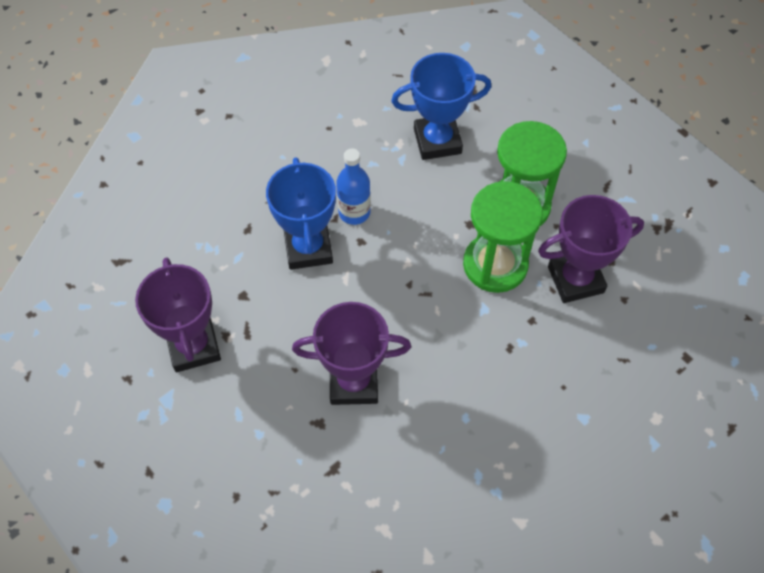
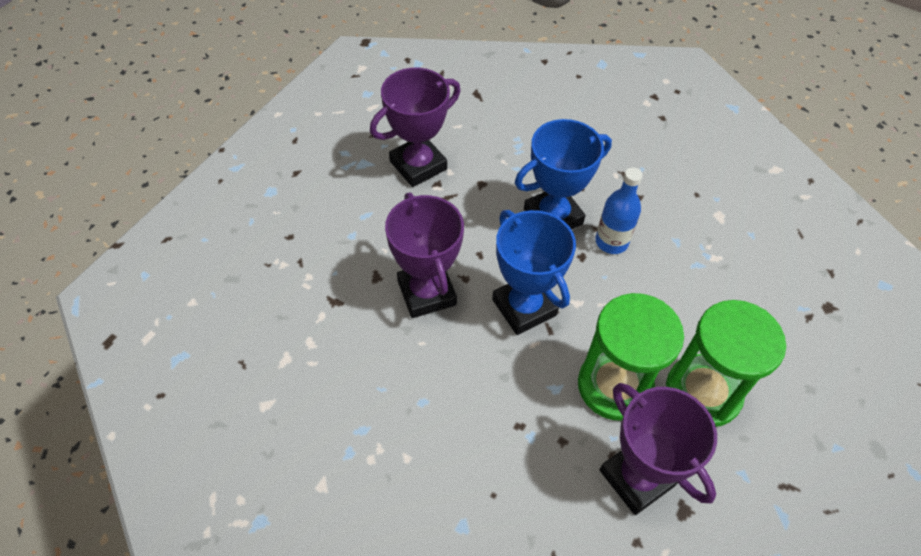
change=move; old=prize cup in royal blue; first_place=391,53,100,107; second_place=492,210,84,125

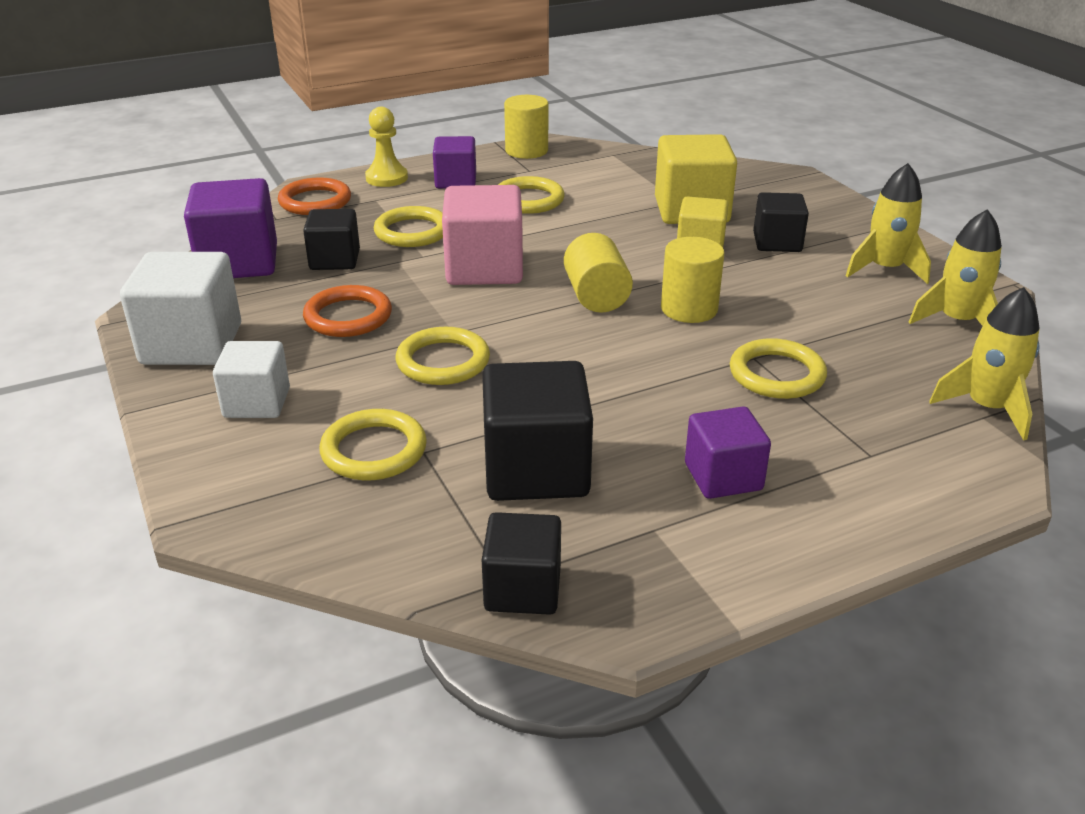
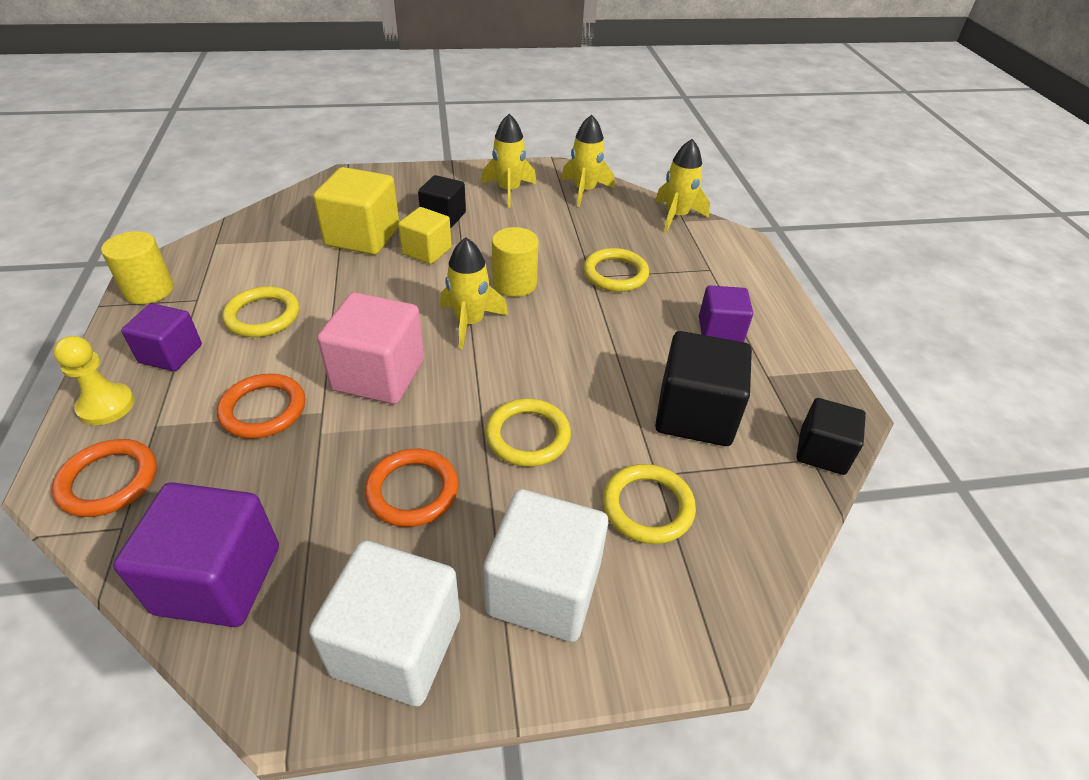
change=recolor; old=torus in bright yellow; new=torus in orange-coloured; first_place=374,206,69,41; second_place=217,373,88,66
change=replace; old=solid cylinder in bright yellow; new=toy rocket in bright yellow; first_place=564,233,69,80; second_place=440,237,68,112
change=resize; old=block in pure white; first_place=213,341,77,77; second_place=483,489,125,153; factor=1.6
change=delete; old=block in ebony; first_place=303,209,57,61

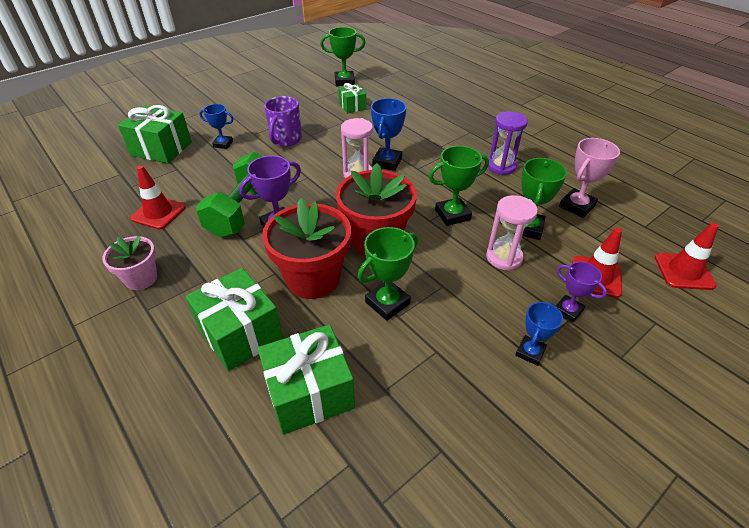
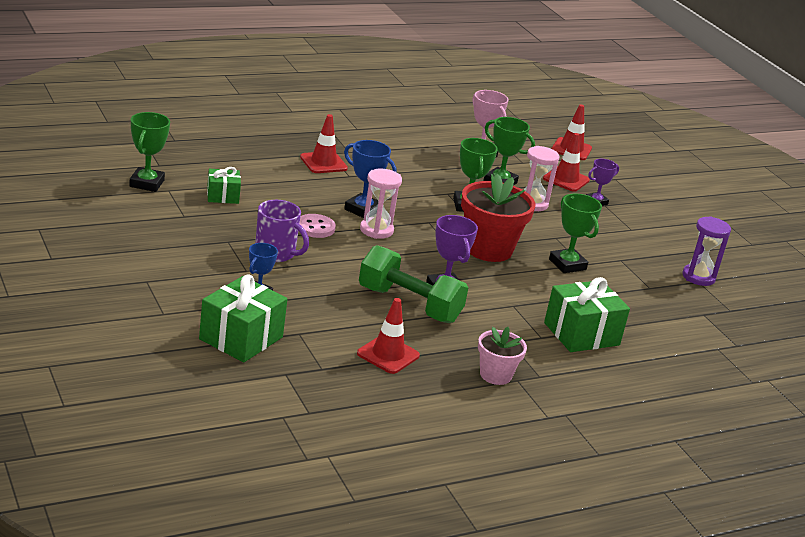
change=insert; new=safety cone in red; second_place=300,114,48,59
change=insert; new=sewing button in pink; second_place=300,214,36,24
change=move; old=sandglass in royal purple; first_place=488,111,40,64; second_place=682,216,49,70
change=delete; old=gift in emerald; first_place=258,324,97,111
change=delete; old=plant pot in red; first_place=262,198,89,101
change=delete; old=prize cup in royal blue; first_place=515,302,48,64

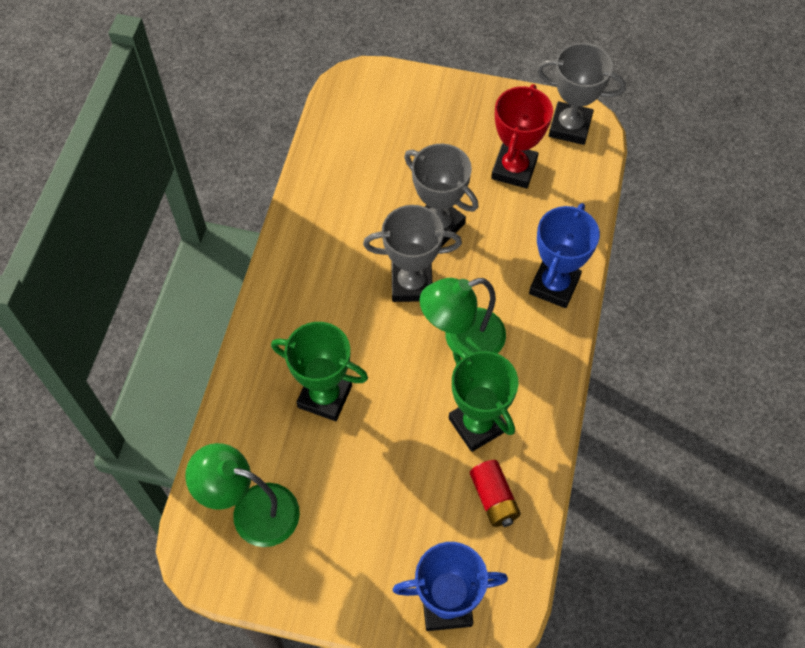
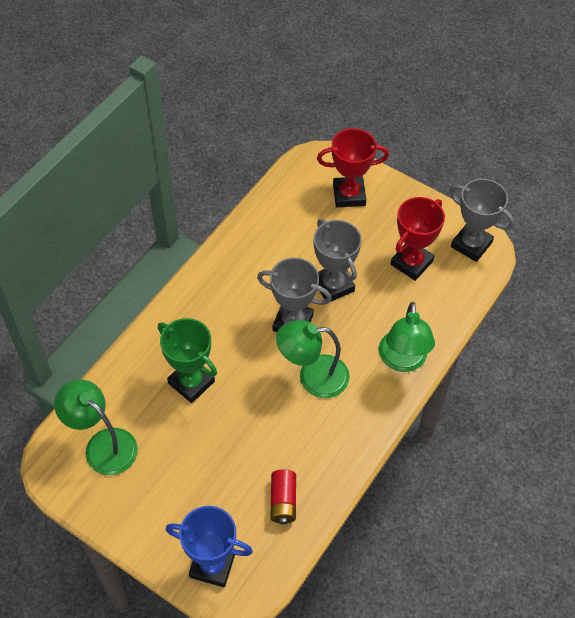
change=insert; new=prize cup in red; second_place=317,128,72,79
change=replace; old=prize cup in royal blue; new=lamp in emerald; first_place=529,203,71,105; second_place=379,302,56,70
change=delete; old=prize cup in emerald; first_place=449,348,70,104

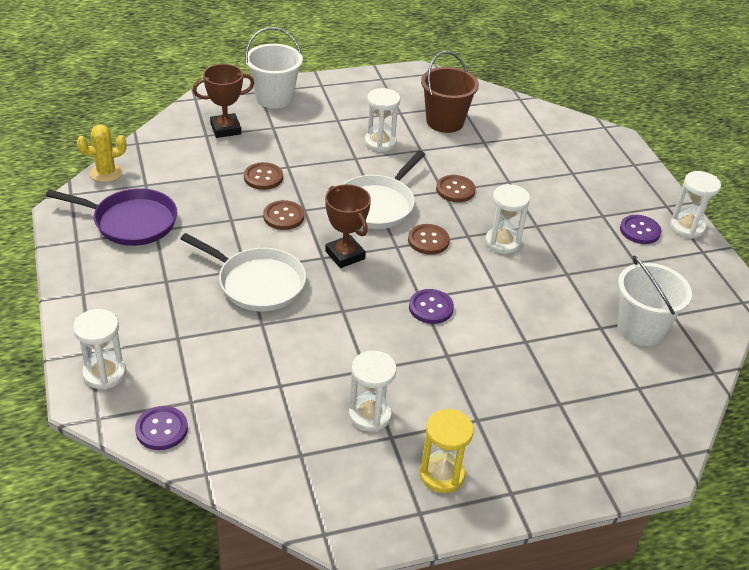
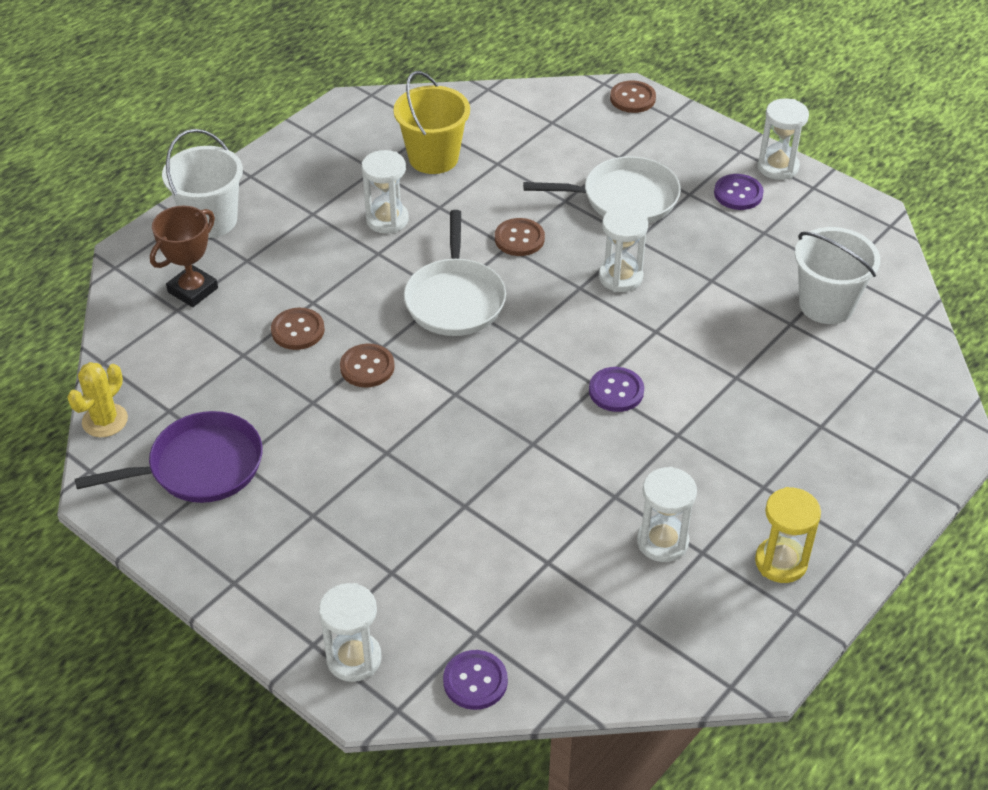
change=recolor; old=bucket in dark brown; new=bucket in bright yellow; first_place=421,51,58,82; second_place=394,71,76,103
change=move; old=frying pan in pure white; first_place=180,233,126,78; second_place=523,156,158,67
change=move; old=sewing button in dark brown; first_place=408,224,42,31; second_place=610,80,46,33
change=delete; old=prize cup in dark brown; first_place=325,184,46,84

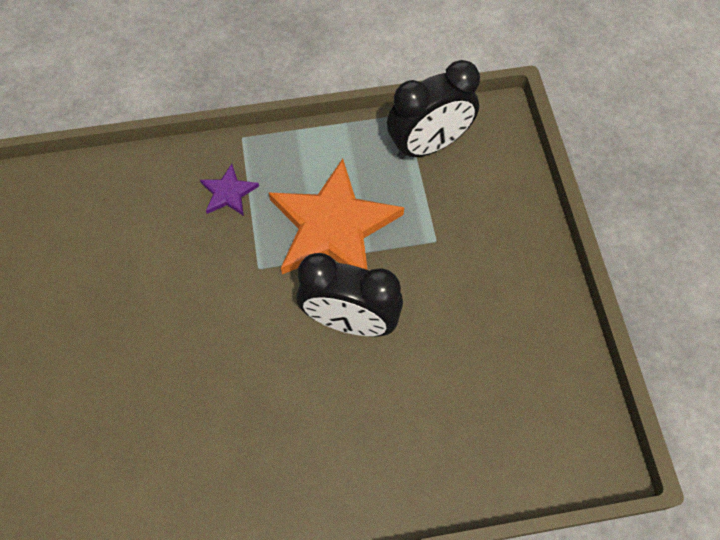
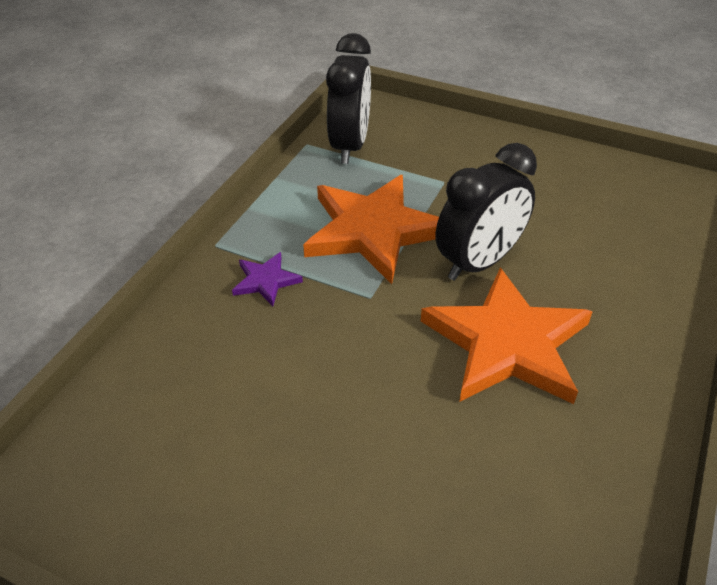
change=insert; new=star in orange-coloured; second_place=421,268,172,136

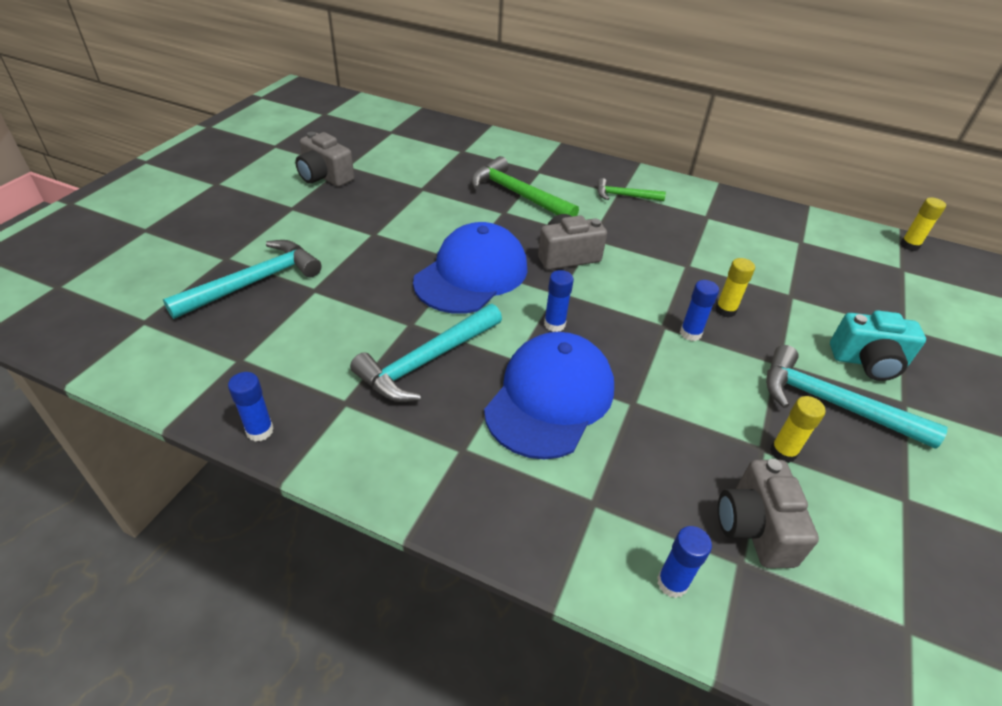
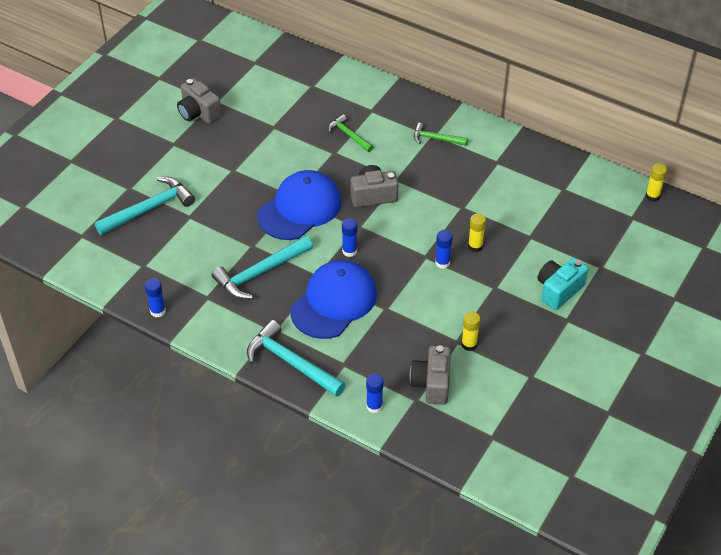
change=move; old=claw hammer in aqua; first_place=766,345,182,104; second_place=247,320,99,77
change=resize; old=claw hammer in emerald; first_place=471,156,108,60; second_place=328,114,45,38; factor=0.58
change=rotate; old=compact camera in aqua; first_place=830,310,96,71; second_place=537,258,51,52; degrees=120

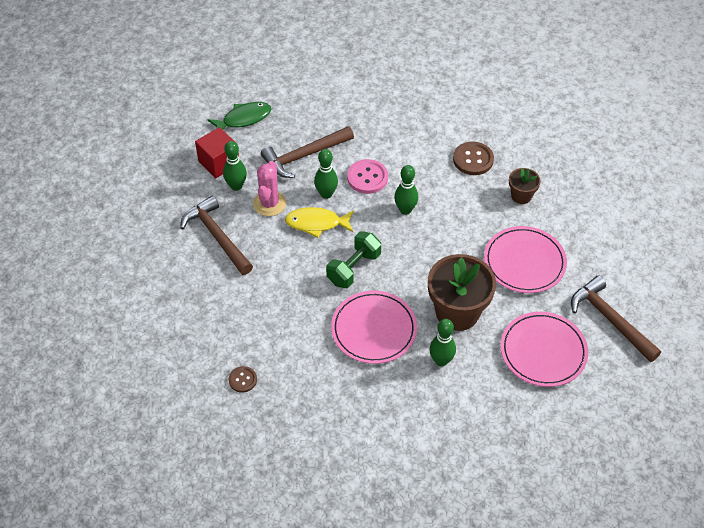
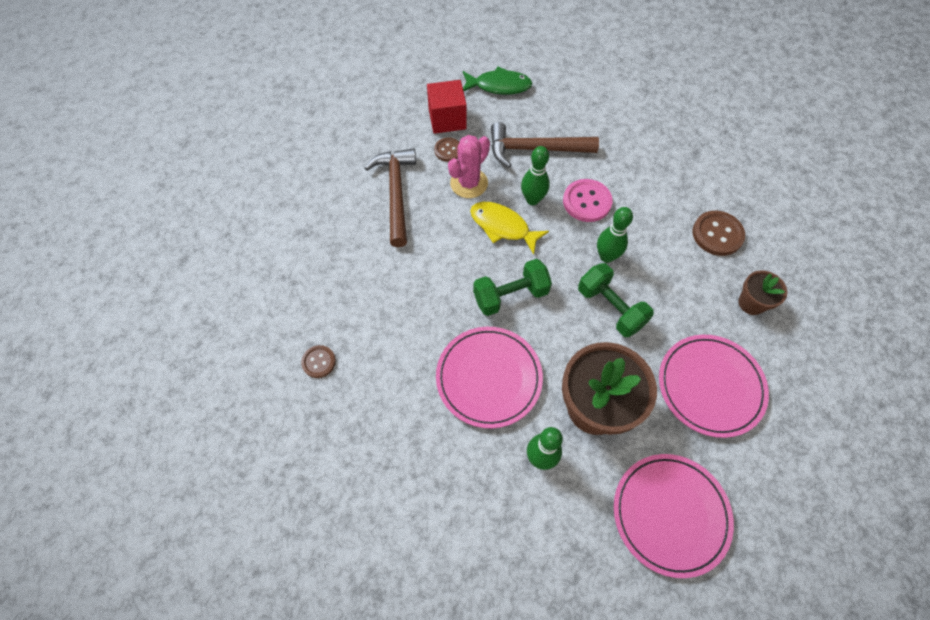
change=replace; old=bowling pin in emerald; new=sewing button in dark brown; first_place=223,141,24,50; second_place=434,137,26,25
change=insert; new=hand weight in emerald; second_place=578,263,76,74
change=delete; old=claw hammer in dark brown; first_place=571,276,90,86

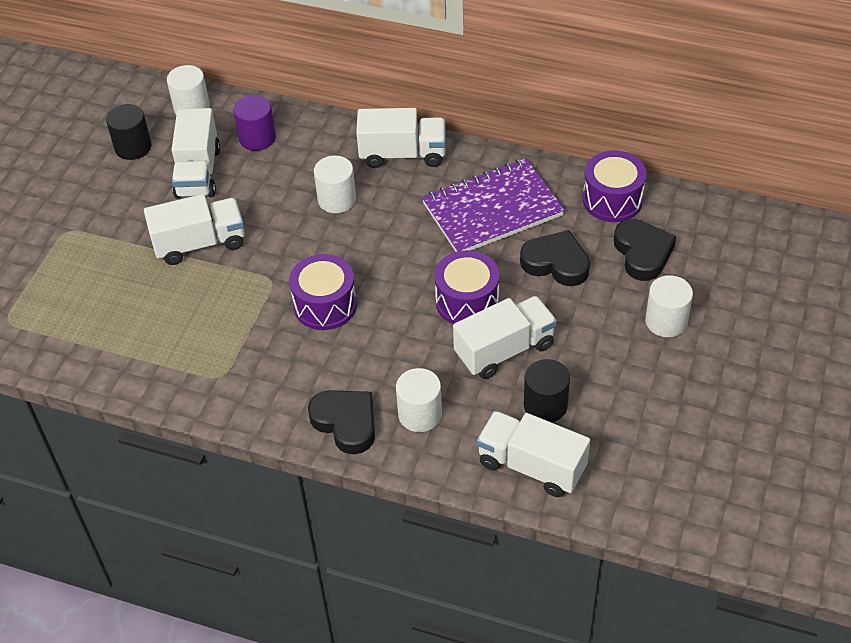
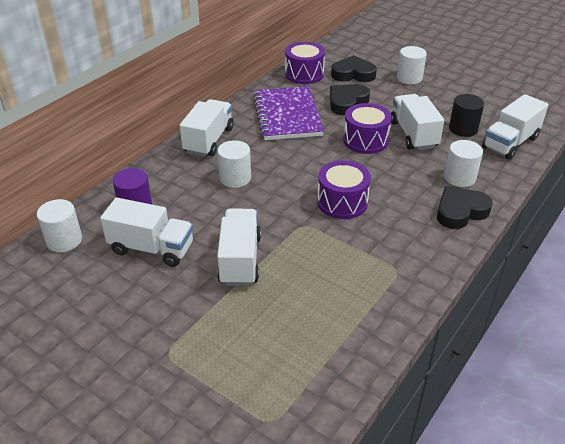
change=delete; old=solid cylinder in ebony; first_place=106,104,46,56

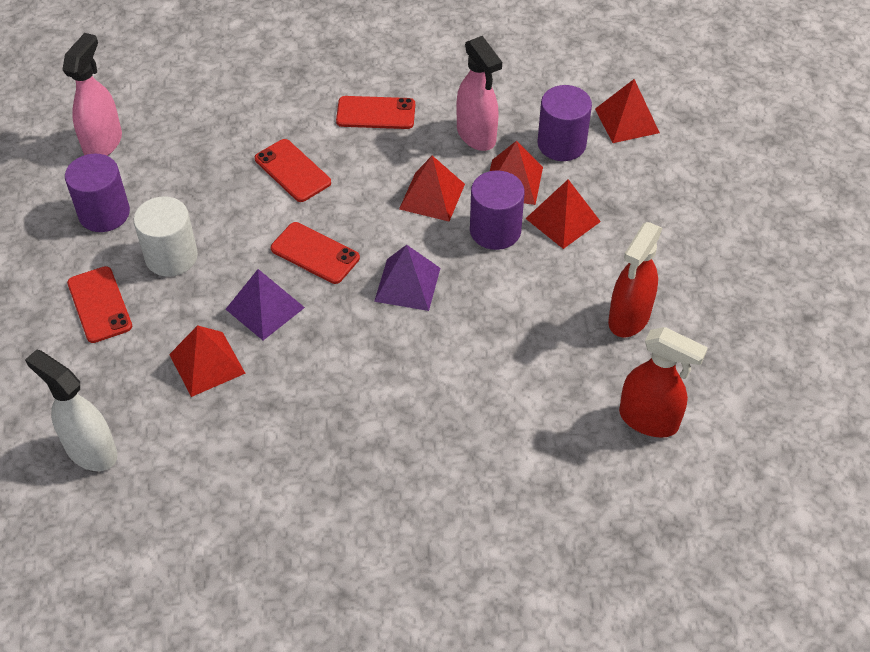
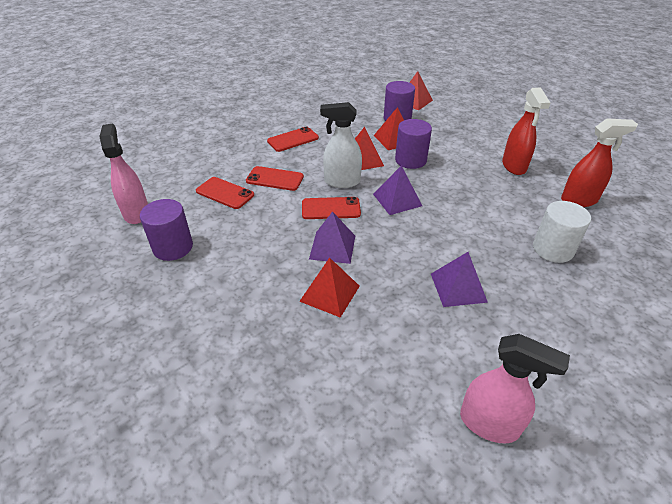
change=move; old=mobile phone in red; first_place=67,266,65,77; second_place=196,177,58,32
change=move; old=spray cleaner in pure white; first_place=25,350,92,121; second_place=320,102,42,86
change=insert; new=pyramid shape in royal purple; second_place=431,252,57,55
change=move; old=spray cleaner in pink; first_place=456,36,46,115; second_place=460,334,110,110
change=move; old=solid cylinder in pure white; first_place=134,196,64,81; second_place=533,201,58,62
change=delete; old=pyramid shape in red; first_place=525,179,76,70

